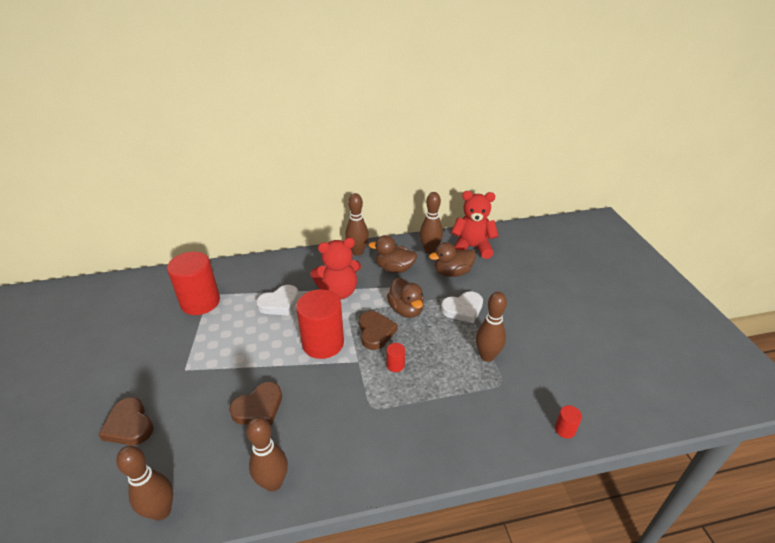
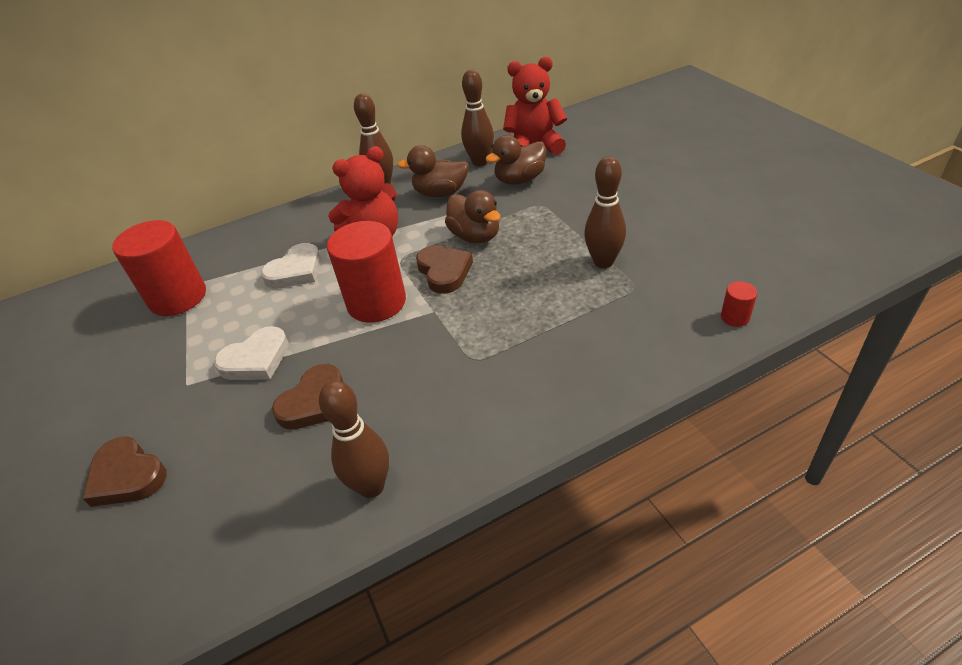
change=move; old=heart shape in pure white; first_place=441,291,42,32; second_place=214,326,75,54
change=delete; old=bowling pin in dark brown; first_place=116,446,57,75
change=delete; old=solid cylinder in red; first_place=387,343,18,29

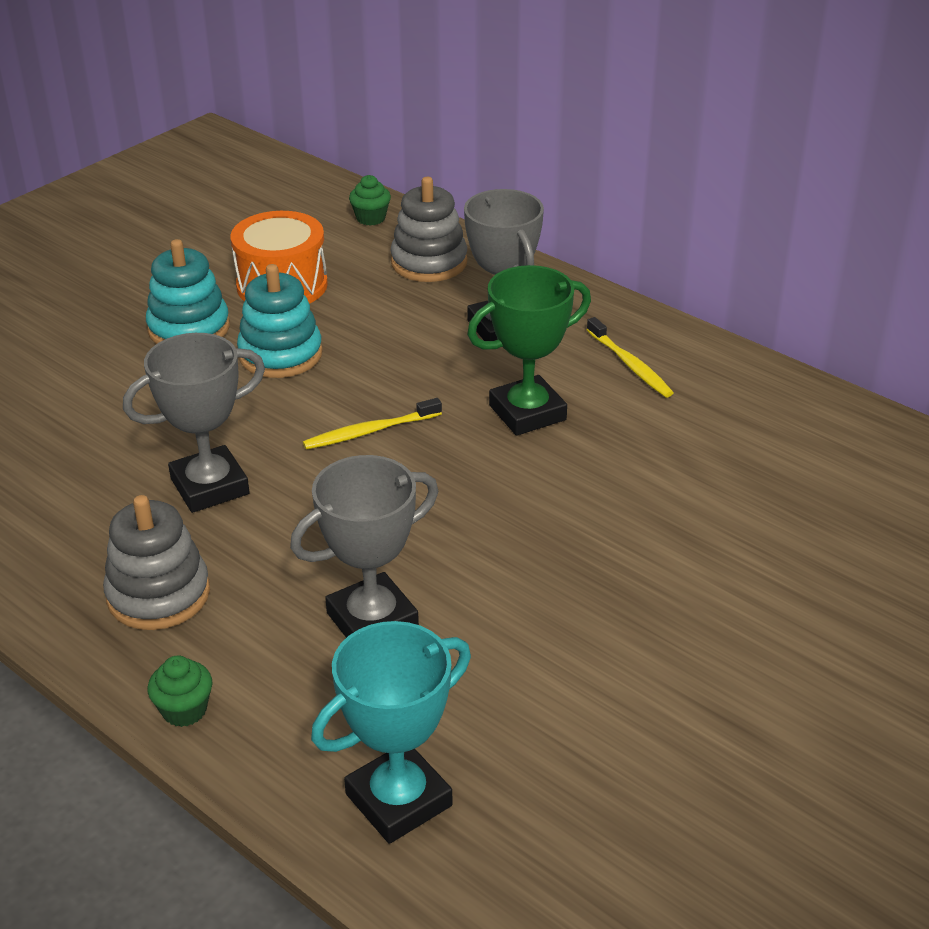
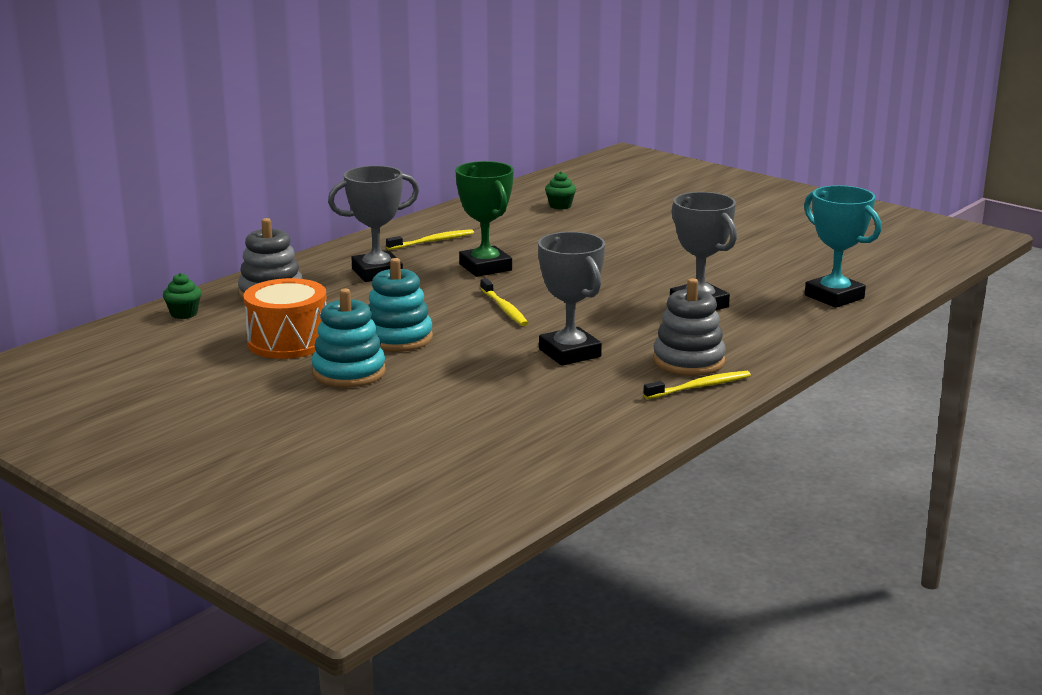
change=move; old=fairy cake in emerald; first_place=147,656,65,71; second_place=545,171,31,39
change=insert; new=dental brush in bright yellow; second_place=643,371,108,28

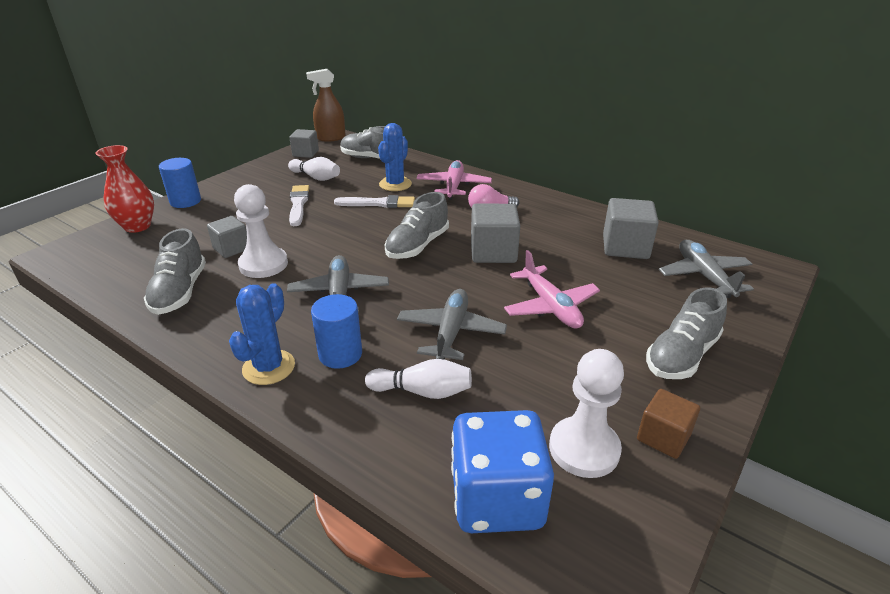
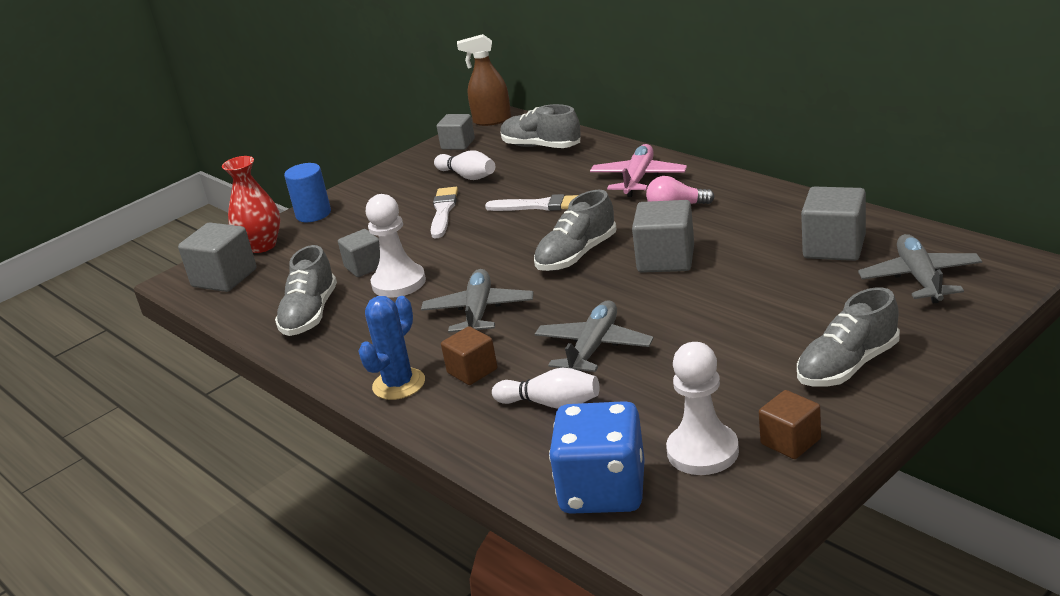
change=insert; new=block in ash-grey; second_place=178,222,79,70
change=replace; old=solid cylinder in royal blue; new=block in dark brown; first_place=311,294,51,75; second_place=441,326,57,59
change=delete; old=saguaro cactus in royal blue; first_place=378,123,34,68
change=delete; old=plane in pink; first_place=504,250,96,79

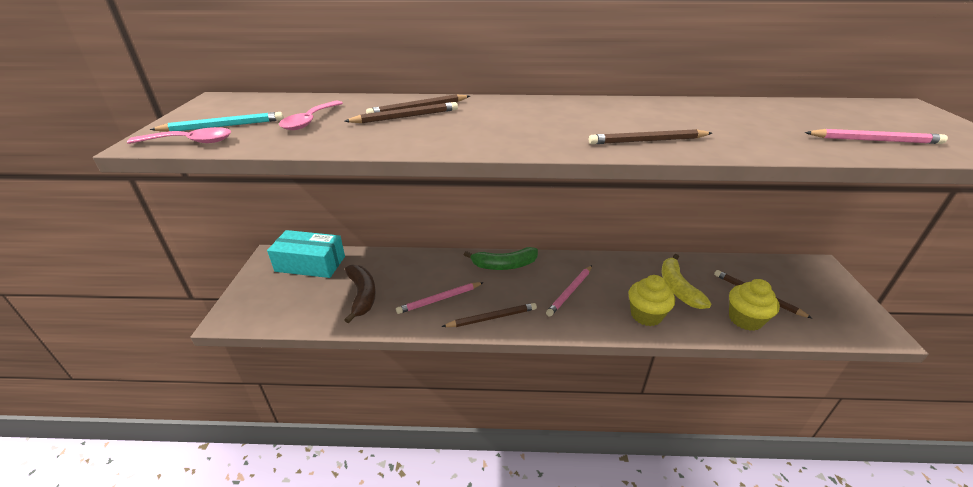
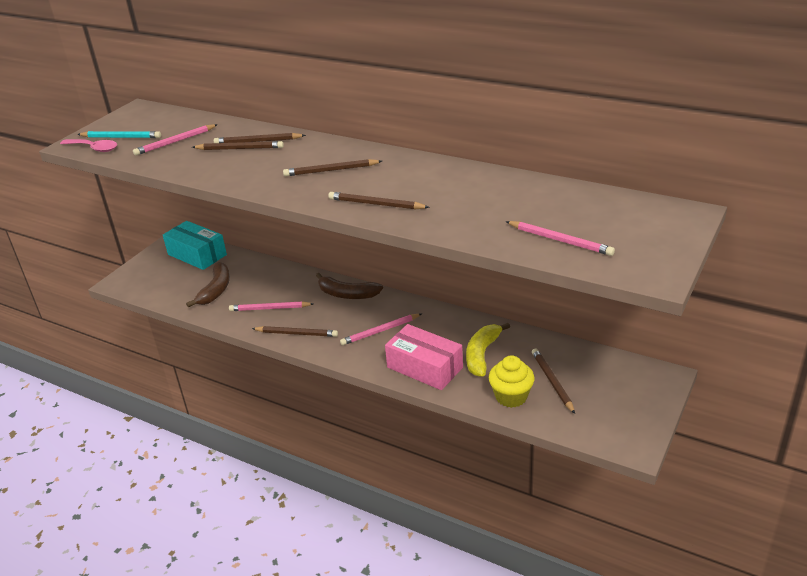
change=replace; old=teaspoon in pink; new=lead pencil in pink; first_place=279,101,64,29; second_place=133,124,85,31
change=insert; new=lead pencil in dark brown; second_place=283,159,99,17
change=recolor; old=banana in emerald; new=banana in dark brown; first_place=464,247,74,23; second_place=316,273,67,26
change=replace; old=fairy cake in bright yellow; new=box in pink; first_place=628,275,47,51; second_place=385,324,78,66

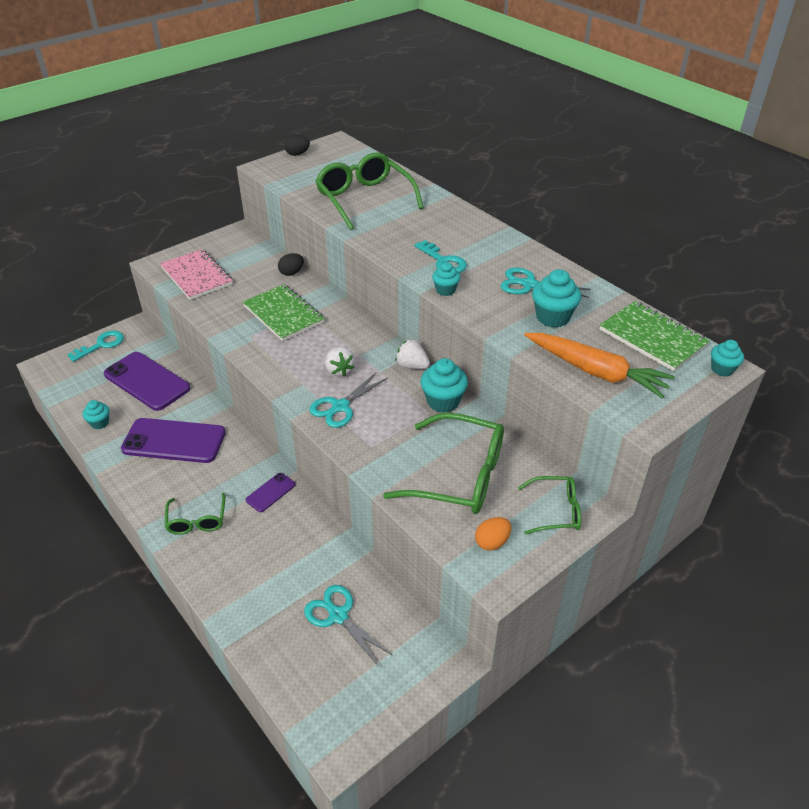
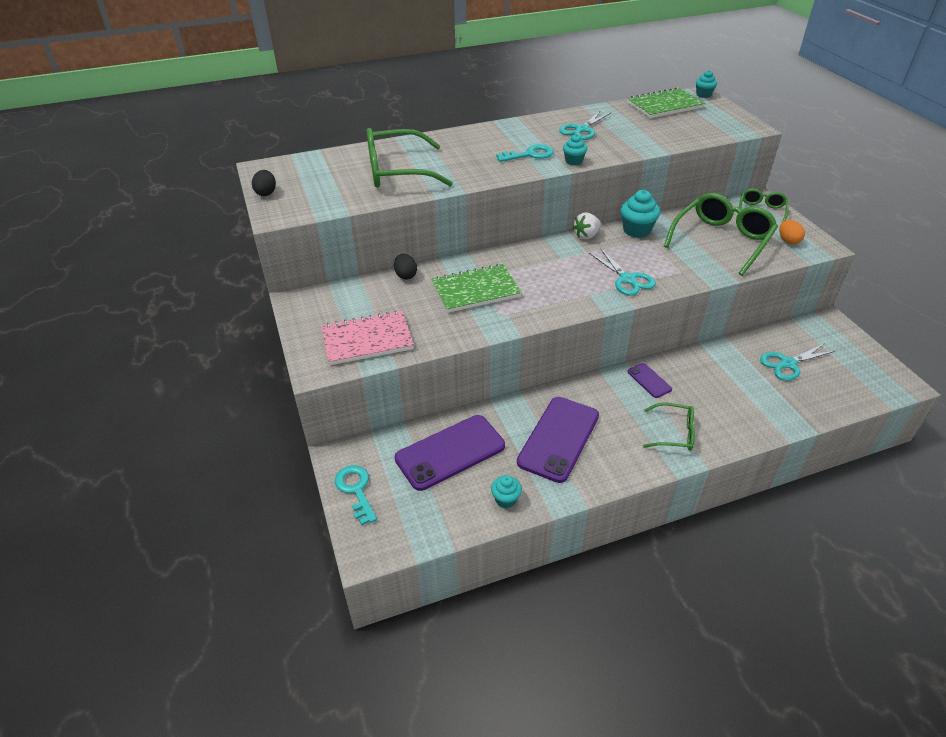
change=delete; old=strawberry in pure white; first_place=325,347,30,30
change=delete; old=toy carrot in orange-coloured; first_place=524,333,151,65
change=delete; old=fairy cake in aqua; first_place=532,269,49,59

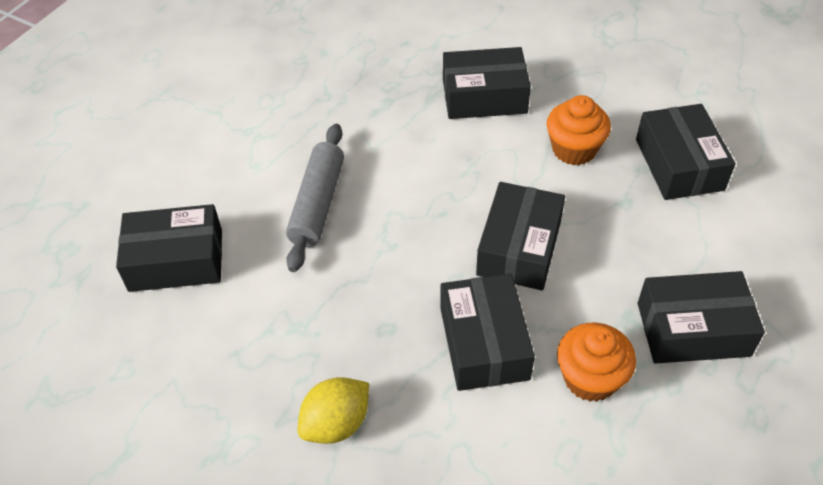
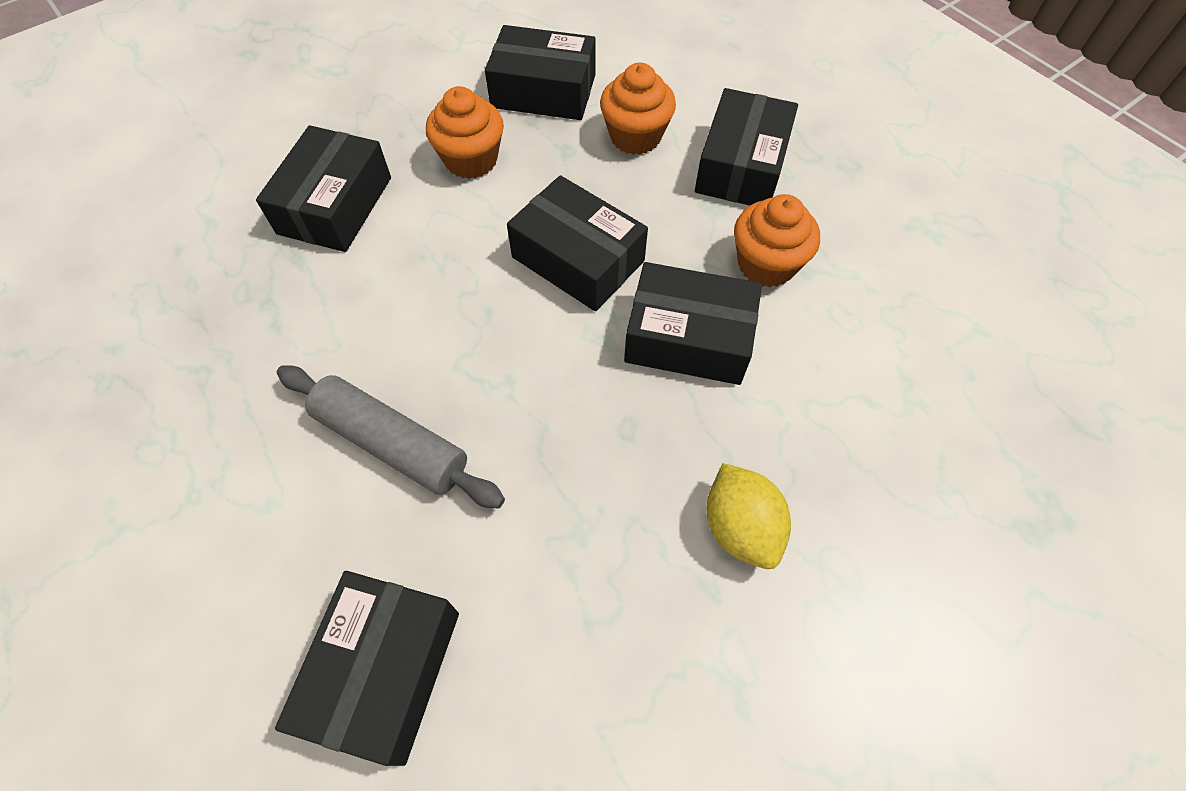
change=insert; new=fairy cake in orange-coloured; second_place=600,62,76,93

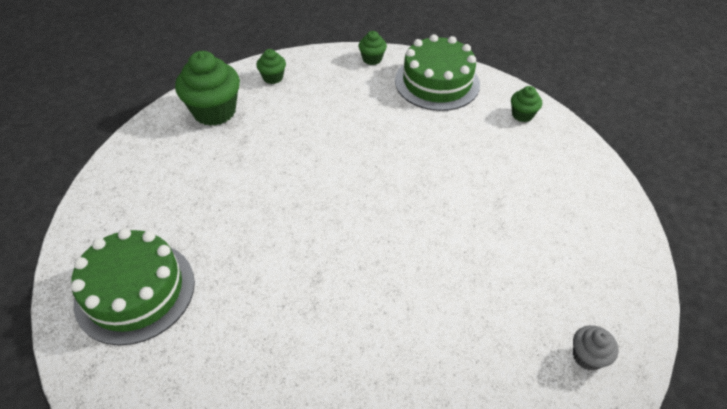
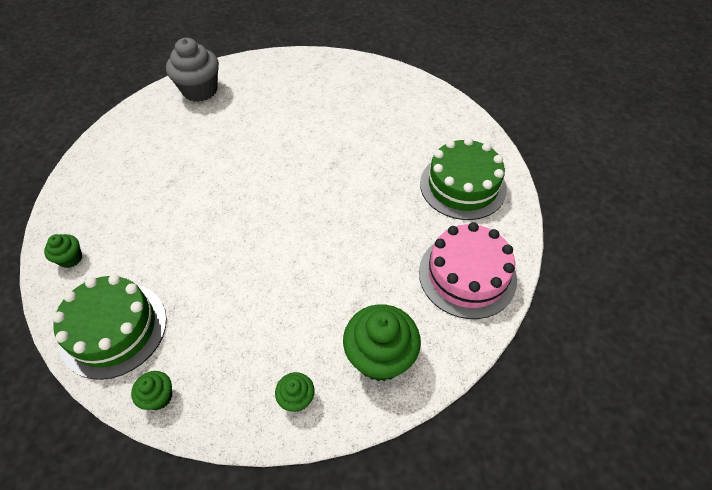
change=resize; old=fairy cake in ash-grey; first_place=573,325,46,46; second_place=166,38,53,64; factor=1.99
change=insert; new=layer cake in pink; second_place=419,222,98,97

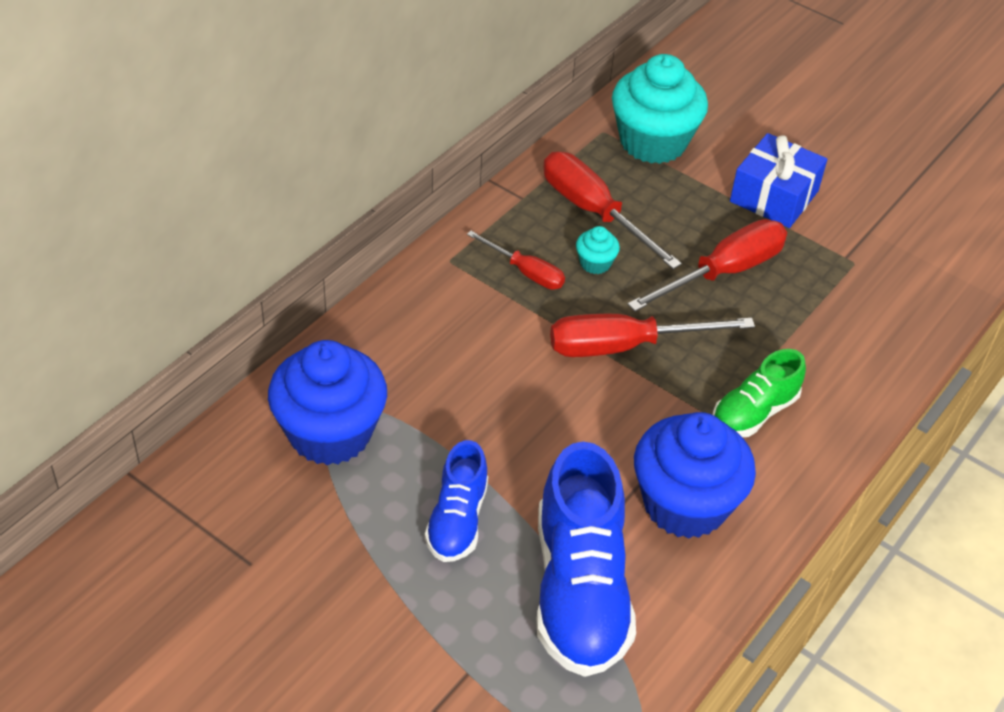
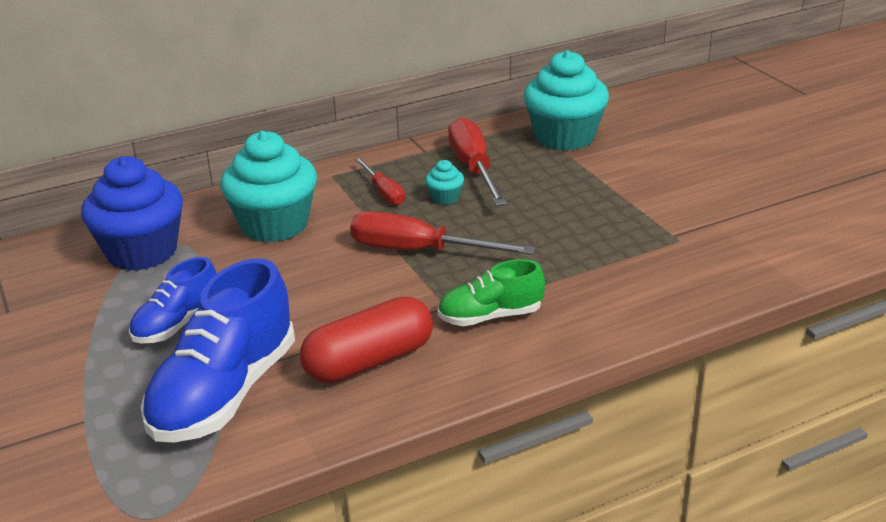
change=insert; new=fairy cake in aqua; second_place=220,131,97,112
change=replace; old=fairy cake in royal blue; new=pill in red; first_place=634,412,122,127; second_place=300,296,133,88
change=delete; old=hand screwdriver in red; first_place=627,219,160,93
change=delete; old=gift in royal blue; first_place=730,133,97,95

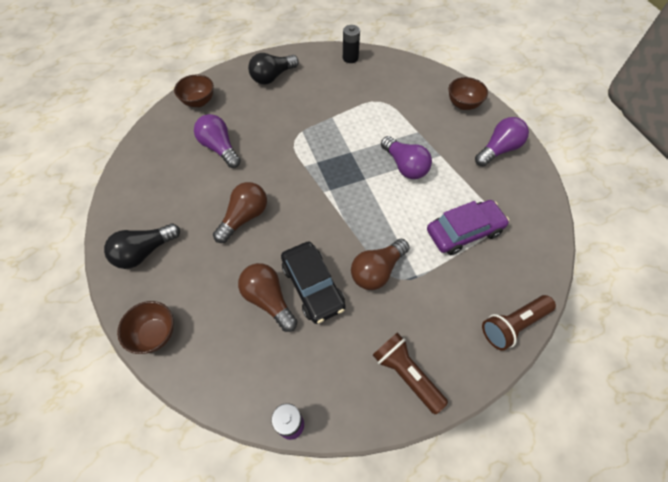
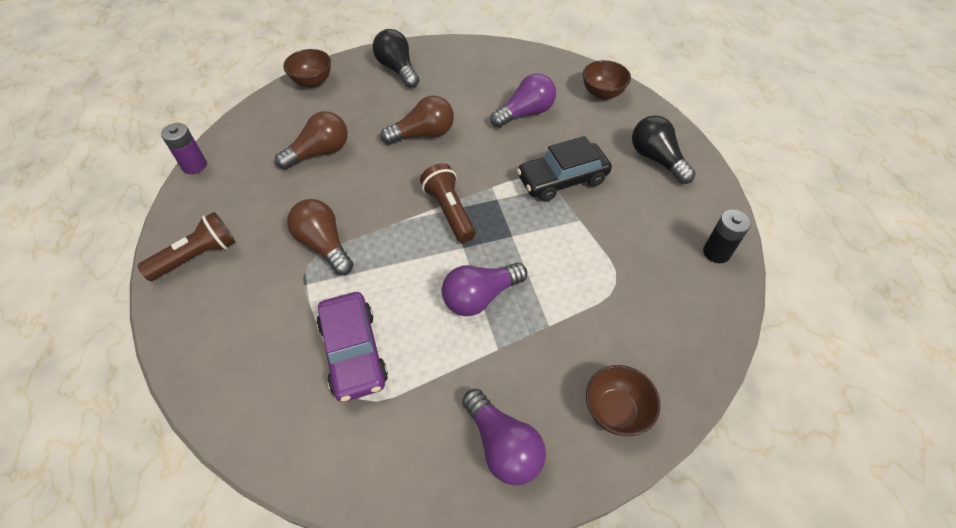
change=rotate; old=bulb in dark brown; first_place=213,182,54,61; second_place=380,96,74,49; degrees=-60
change=move; old=pocket torch in dark brown; first_place=482,295,74,56; second_place=420,163,56,80
change=move; old=automobile in ebony; first_place=281,241,65,83; second_place=517,136,95,66

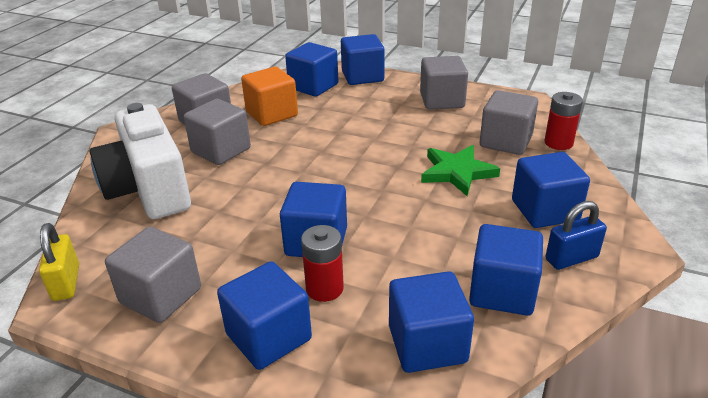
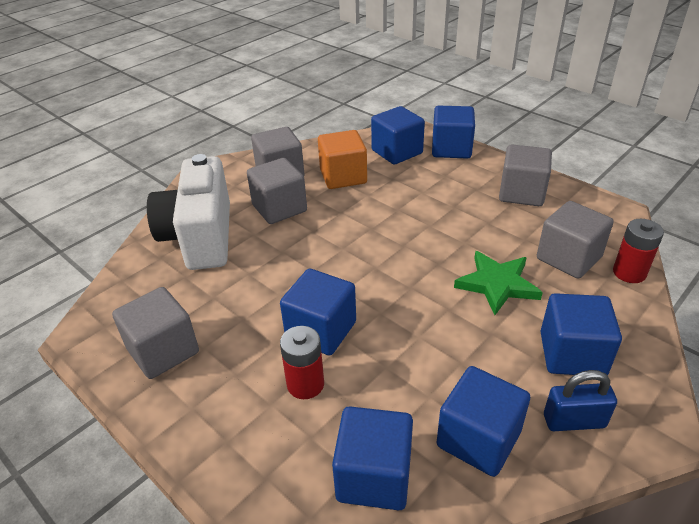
change=delete; old=padlock in bright yellow; first_place=39,223,40,78
change=delete; old=block in royal blue; first_place=217,261,95,109

